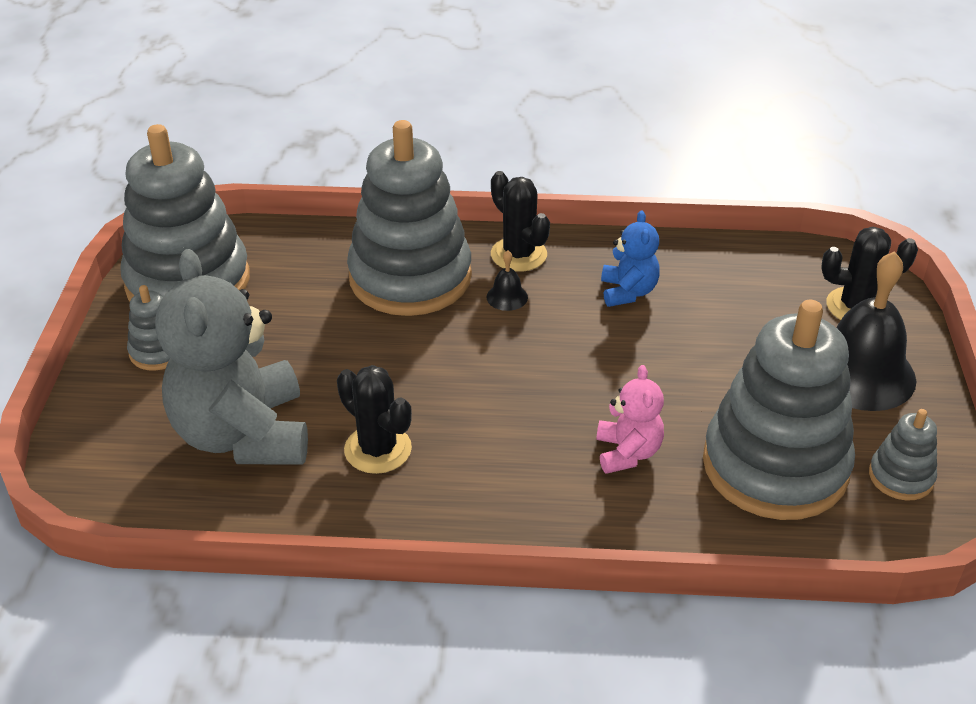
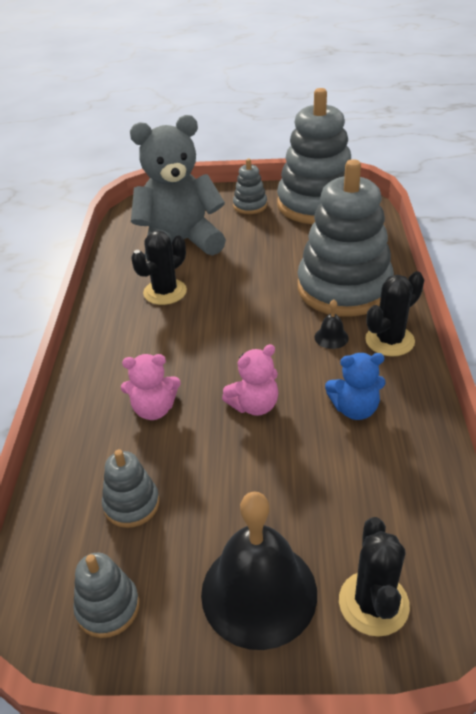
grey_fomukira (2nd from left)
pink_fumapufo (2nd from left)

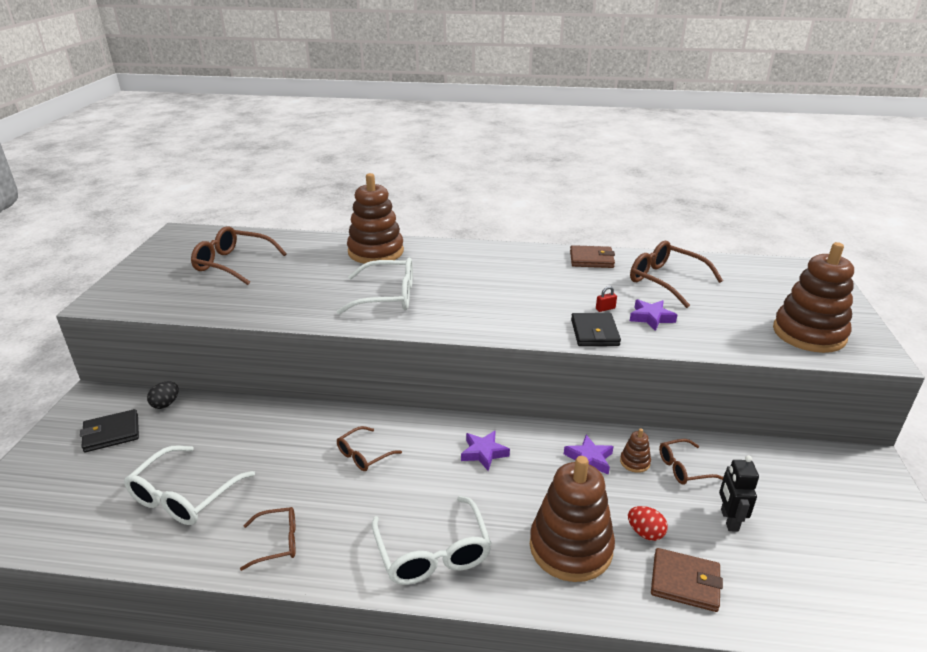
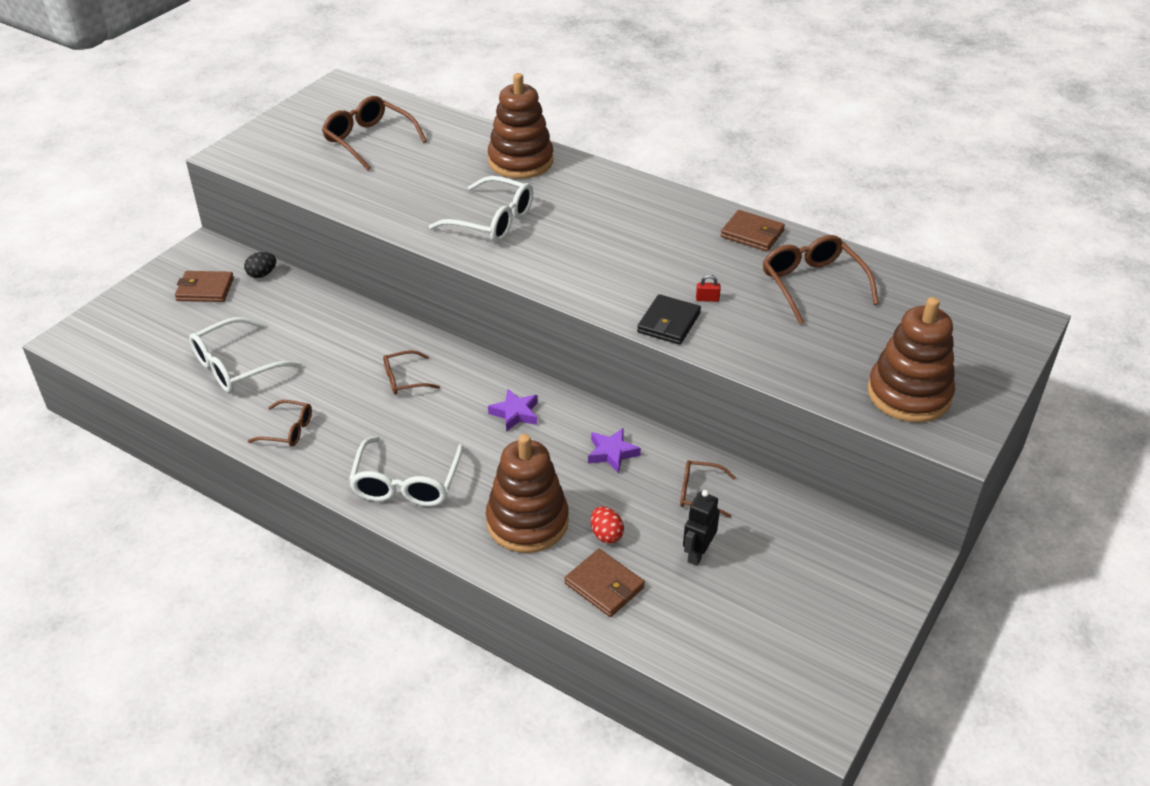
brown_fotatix (1st from left)
brown_fomukira (3rd from left in the first image)
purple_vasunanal (3rd from left in the first image)

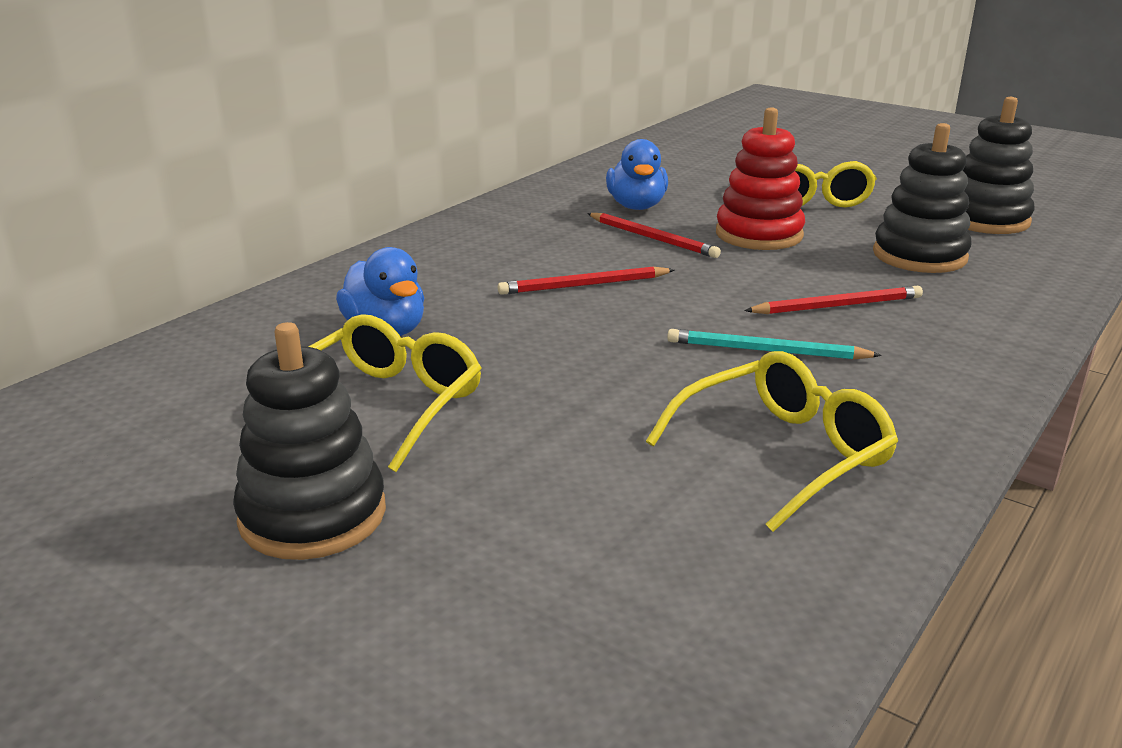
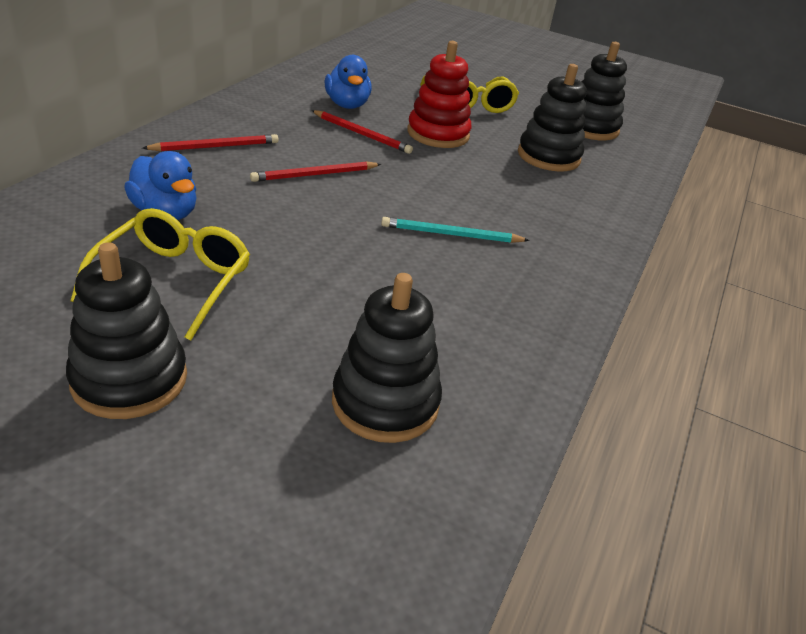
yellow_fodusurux (2nd from left in the first image)
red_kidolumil (1st from left)
black_fomukira (2nd from left)

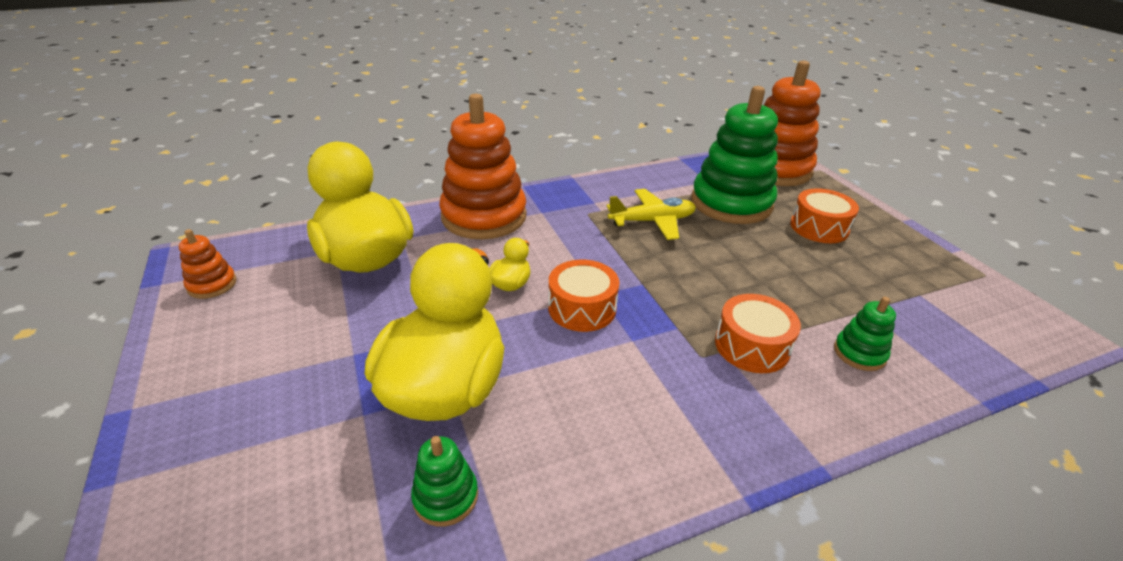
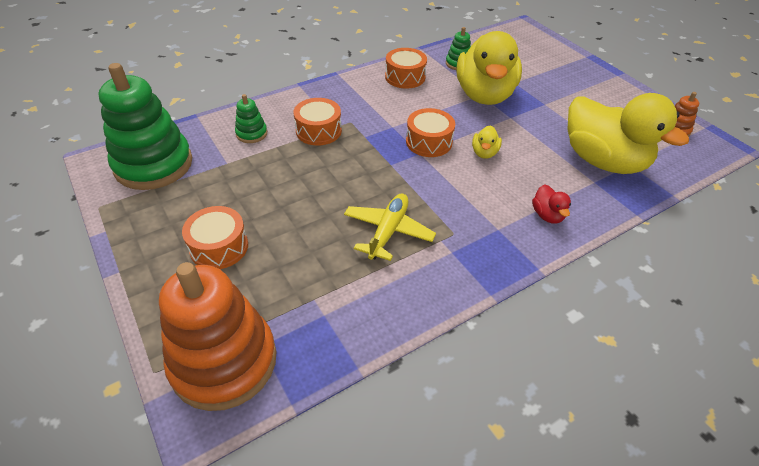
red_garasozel
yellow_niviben
green_fomukira (1st from left)
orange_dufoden (3rd from left)

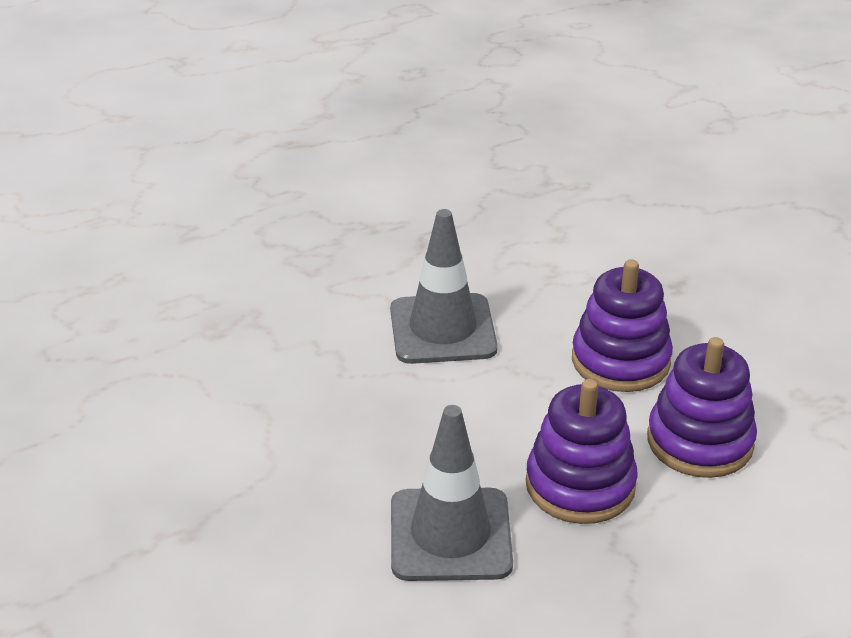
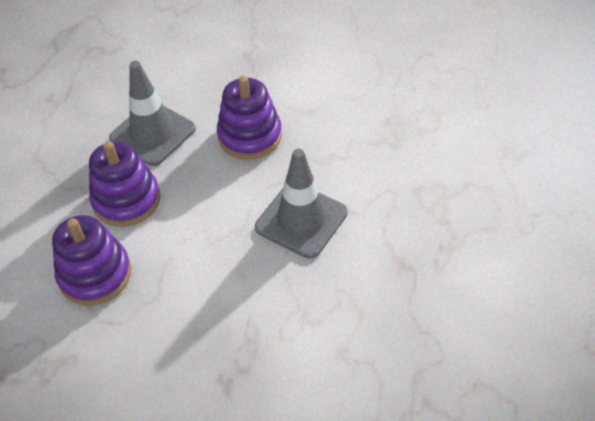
purple_fomukira (3rd from left)

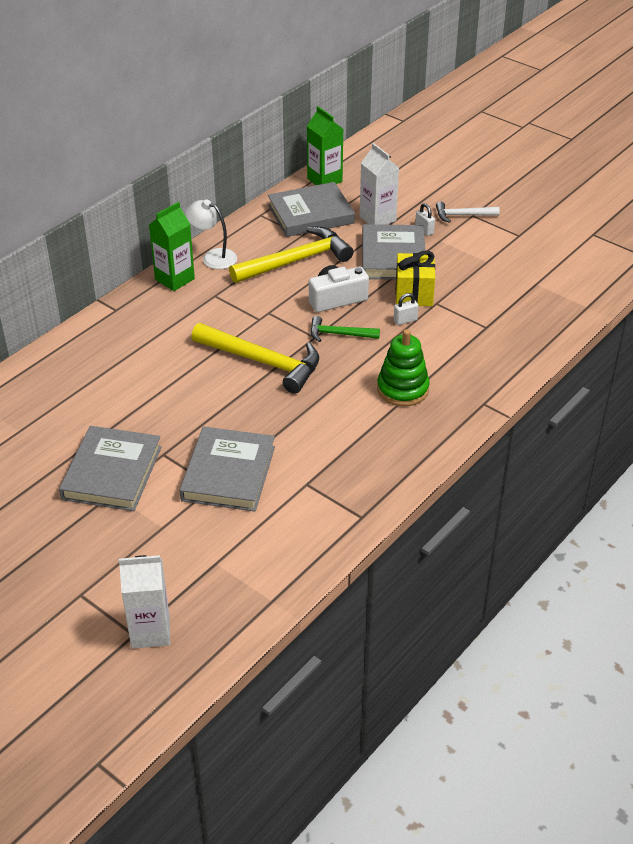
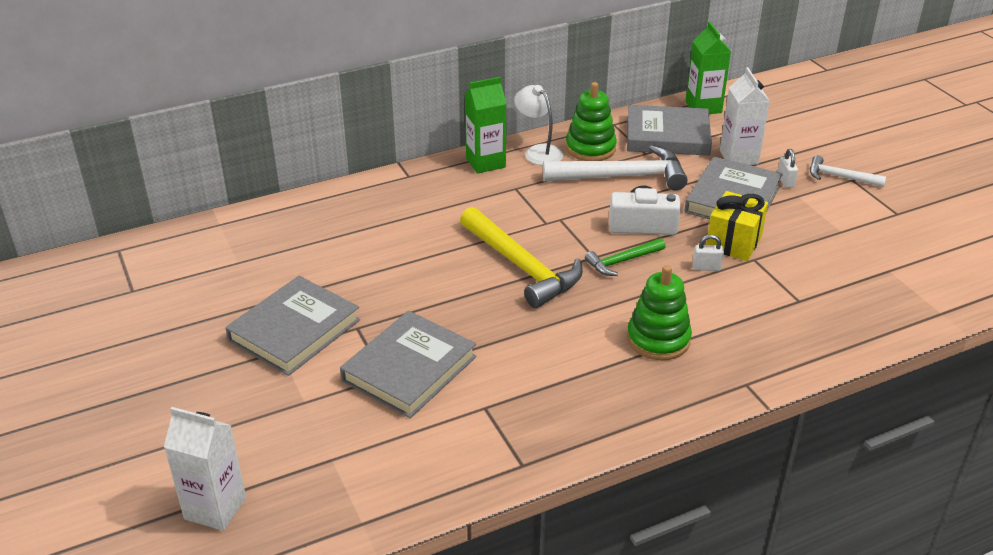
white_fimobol (1st from left)
green_fimobol
green_fomukira (1st from left)

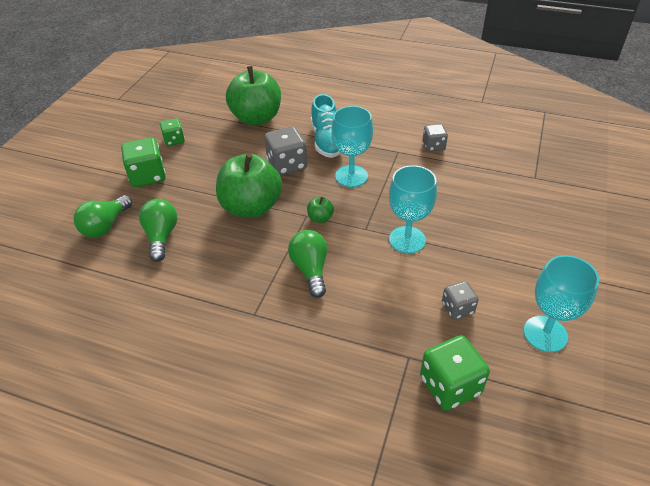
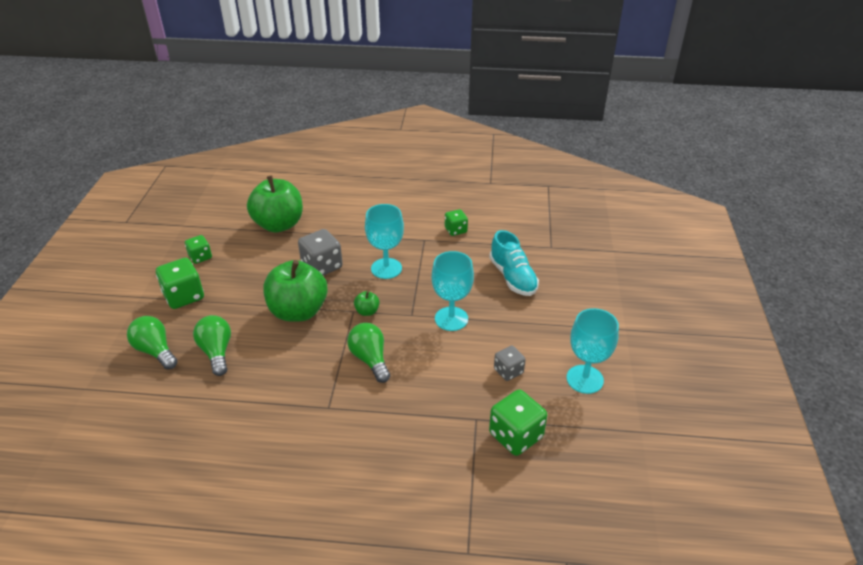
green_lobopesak (1st from left)
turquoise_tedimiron
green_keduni (3rd from left)

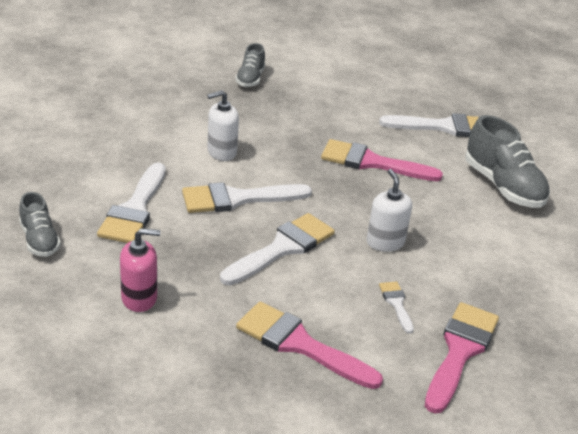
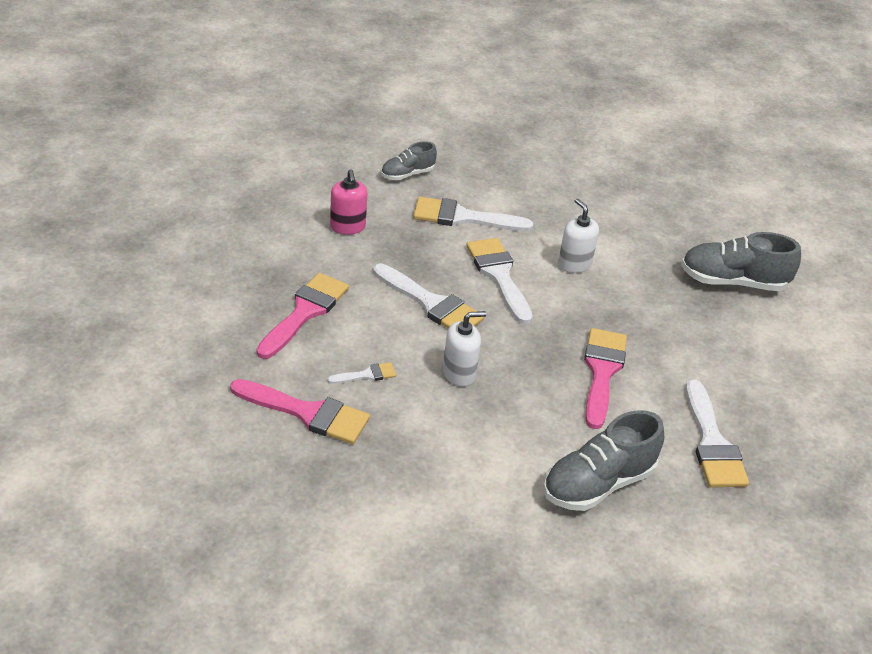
grey_tedimiron (3rd from left)

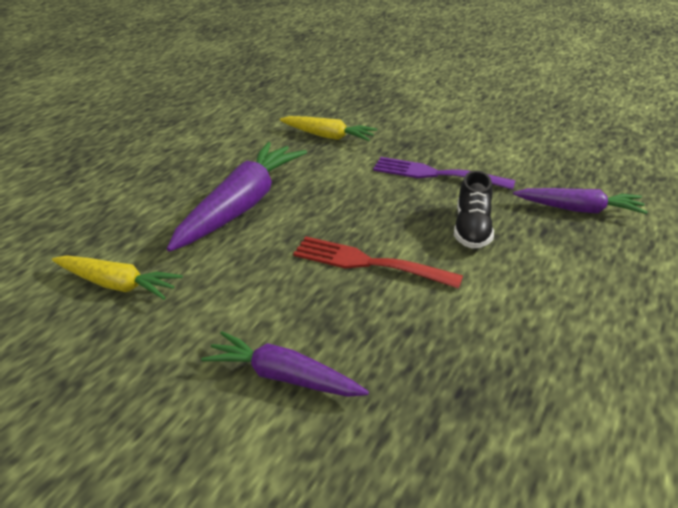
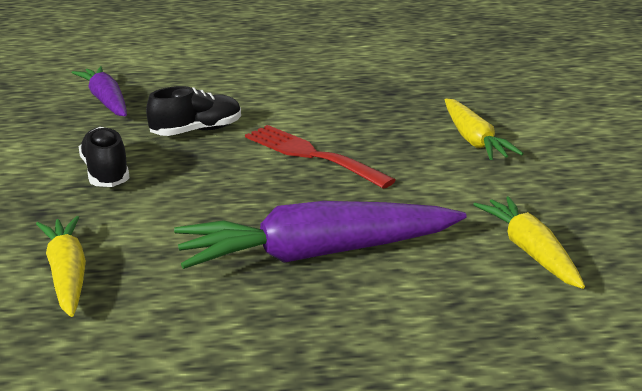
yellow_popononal (2nd from left)
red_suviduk
black_tedimiron (1st from left)

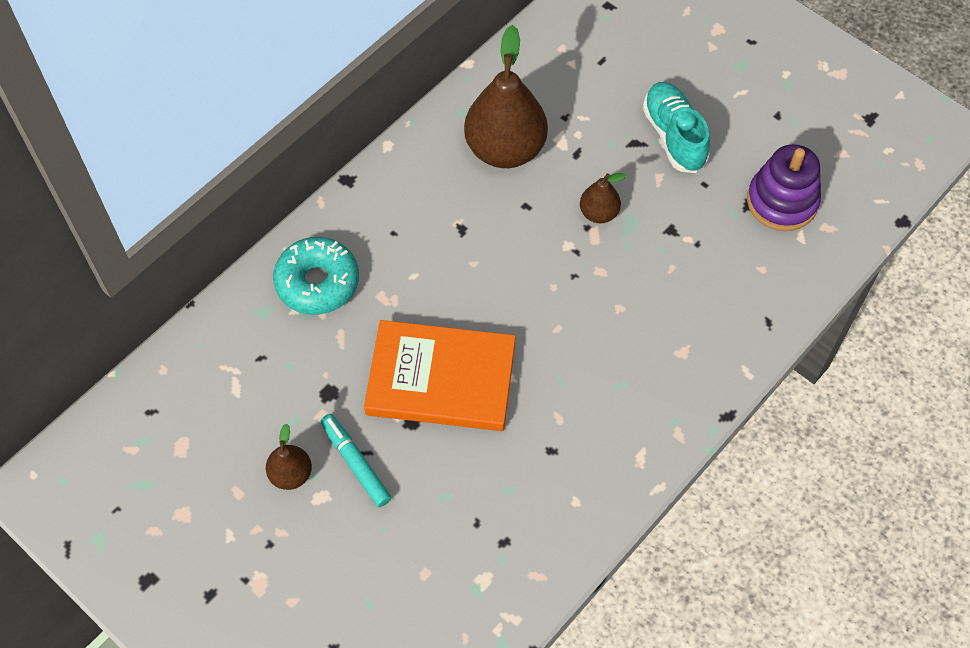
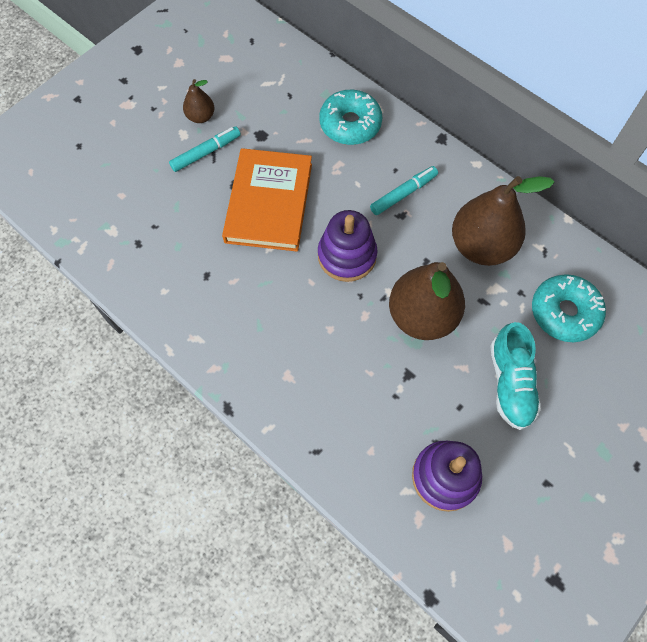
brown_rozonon (2nd from left)
turquoise_tedimiron
purple_fomukira (1st from left)
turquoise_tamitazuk (2nd from left)
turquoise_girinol (2nd from left)

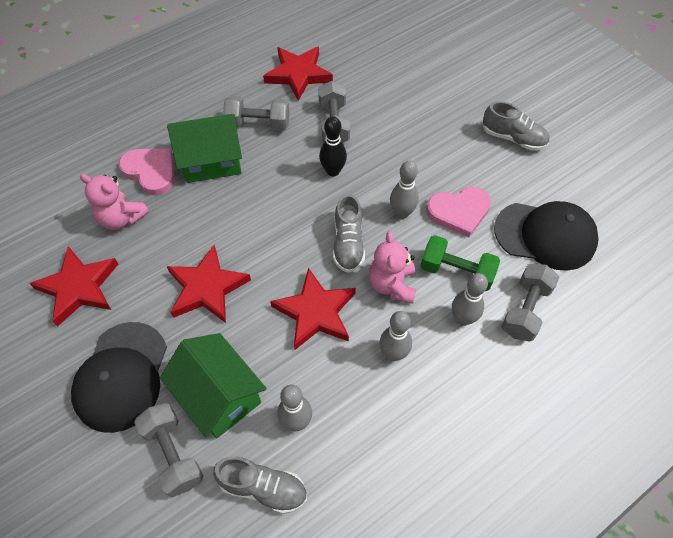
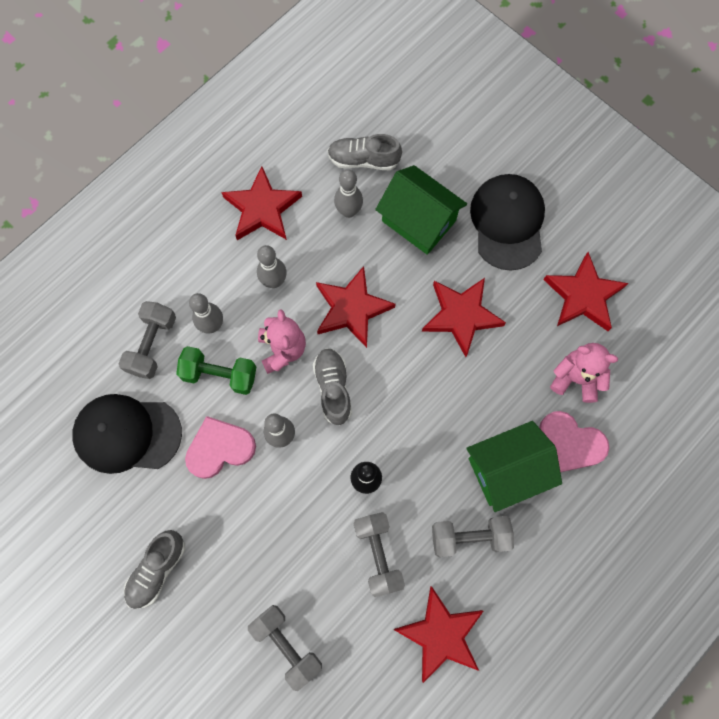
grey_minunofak (2nd from left)
grey_tedimiron (1st from left)
red_vasunanal (1st from left)

